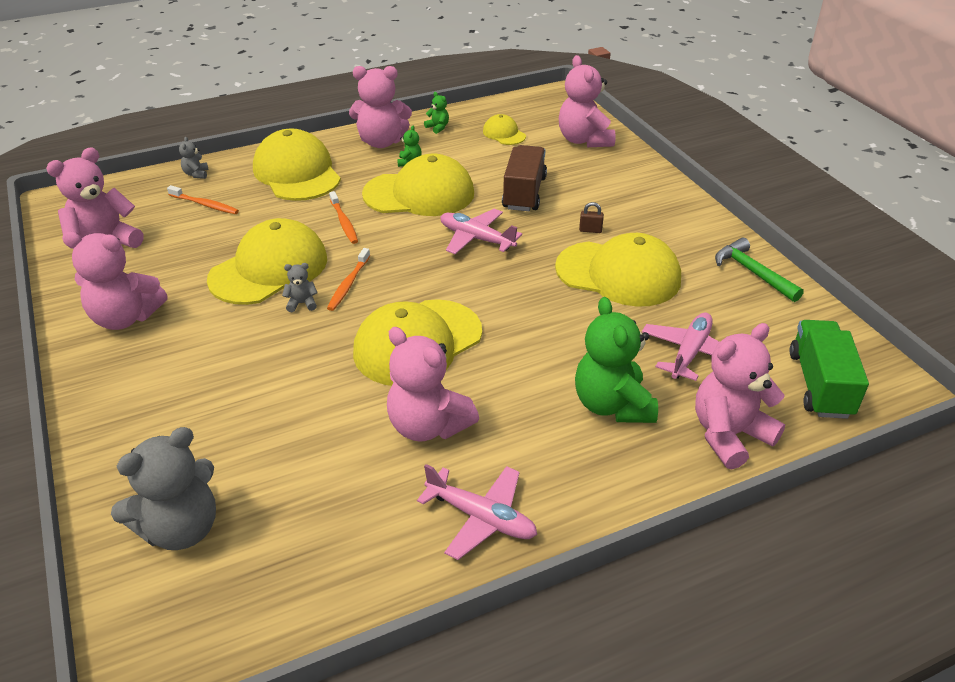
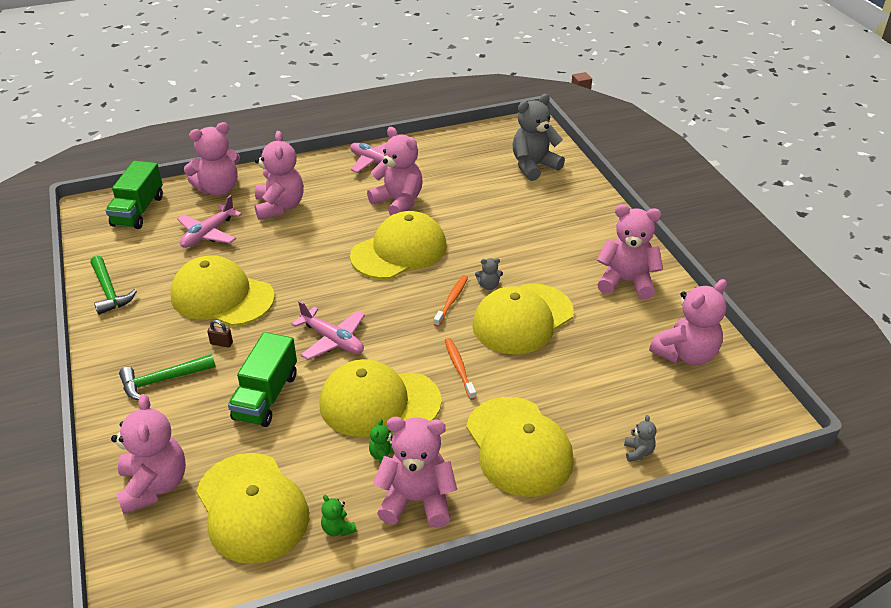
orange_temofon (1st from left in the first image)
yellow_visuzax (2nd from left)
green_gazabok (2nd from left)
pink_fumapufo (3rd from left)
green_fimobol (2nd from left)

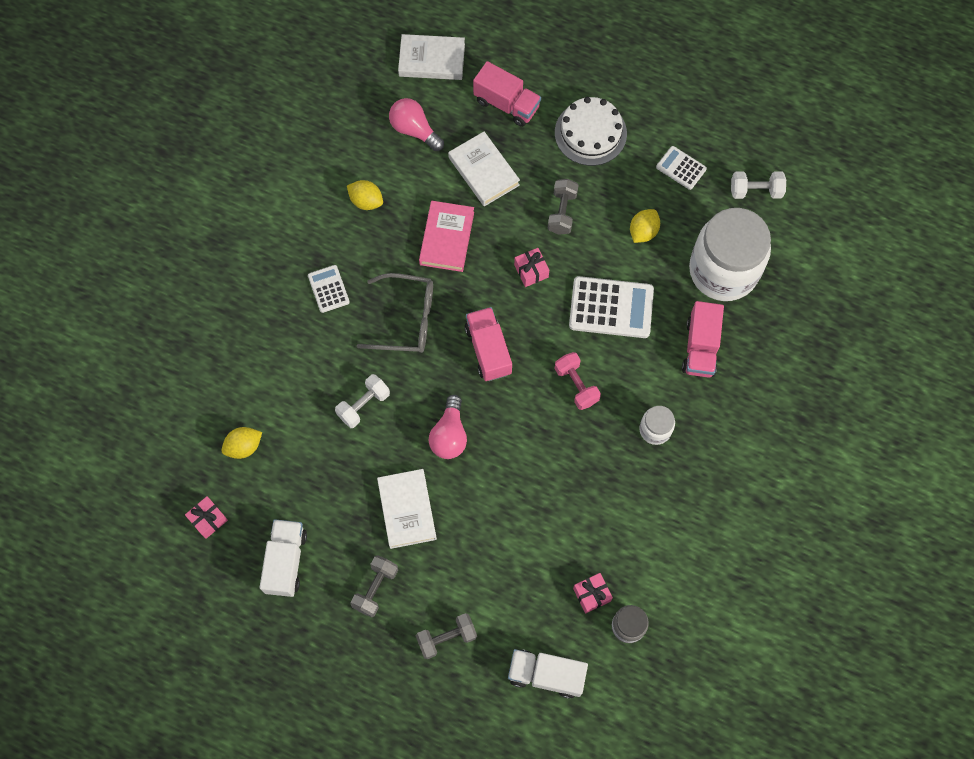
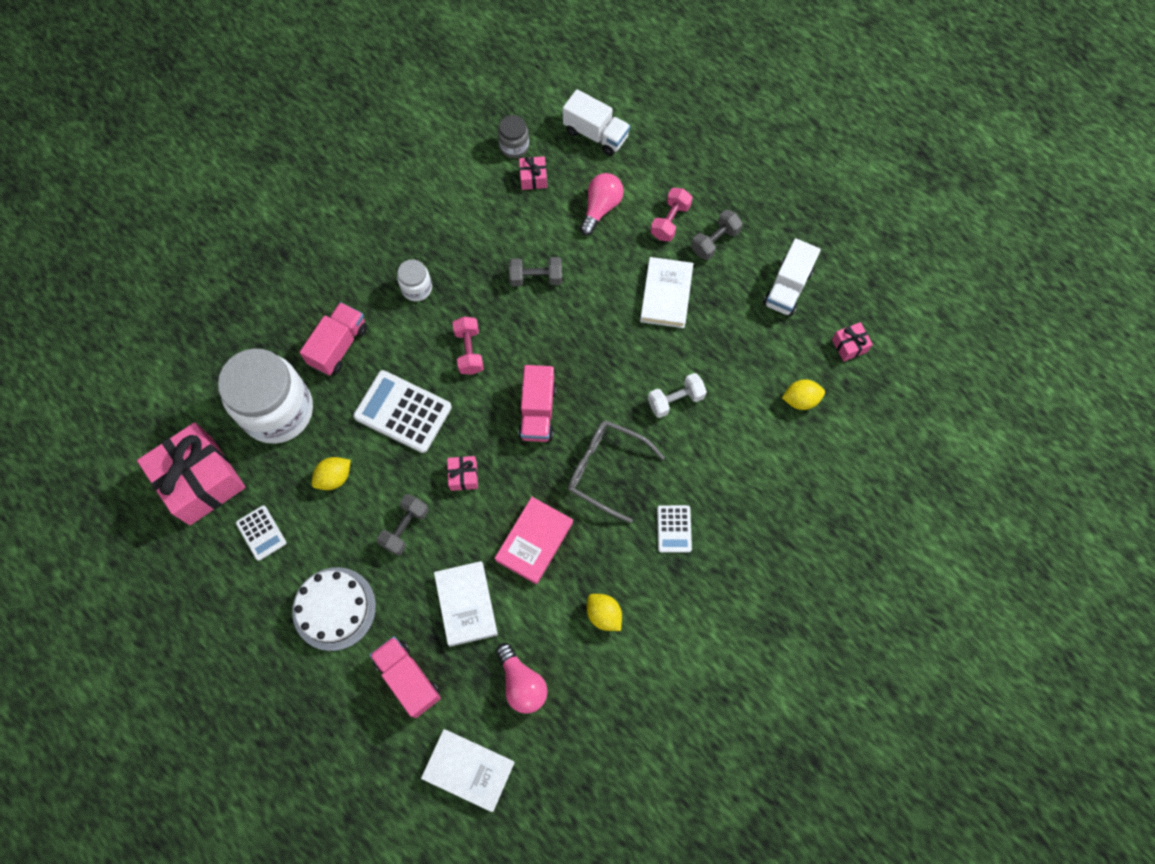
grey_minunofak (2nd from left)
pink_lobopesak (2nd from left)
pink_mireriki (1st from left)
pink_minunofak (2nd from left)

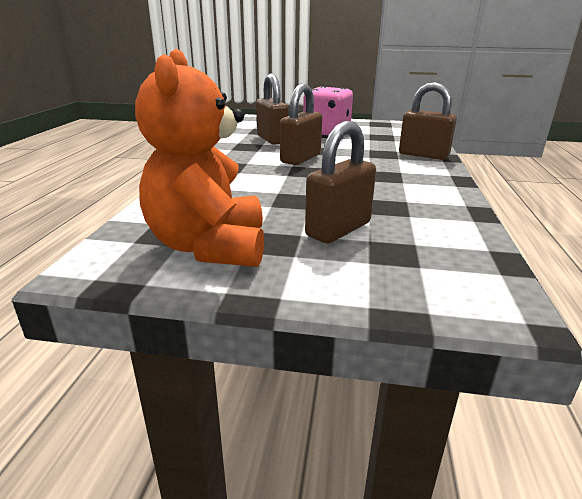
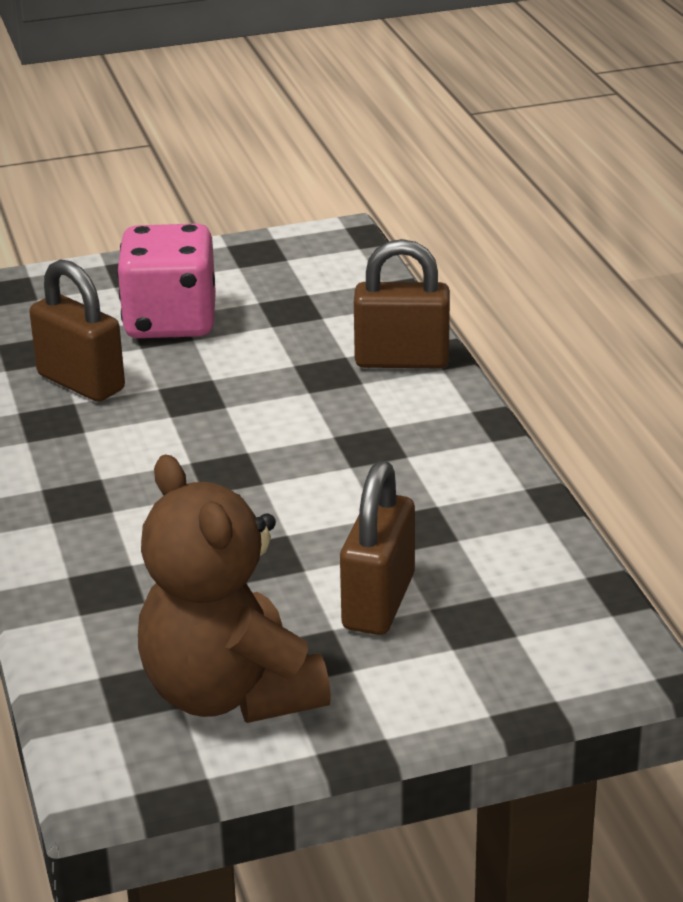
brown_fumapufo
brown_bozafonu (2nd from left in the first image)

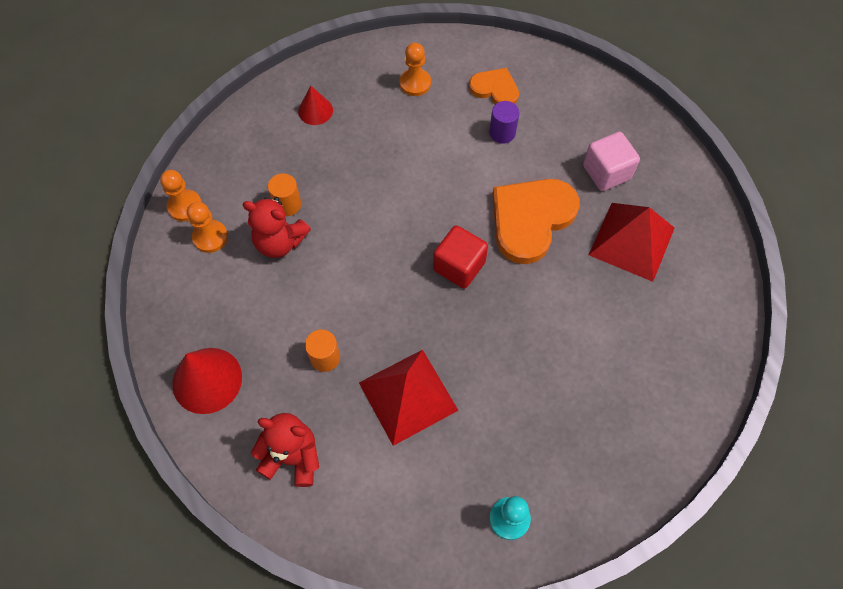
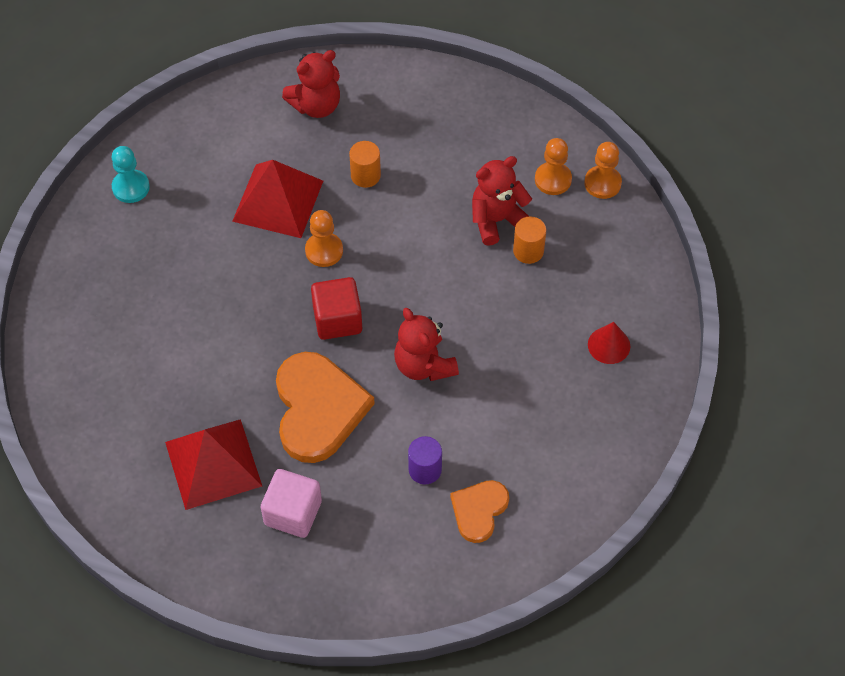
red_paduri (1st from left in the first image)
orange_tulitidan (1st from left)
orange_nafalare (2nd from left)
red_fumapufo (2nd from left)

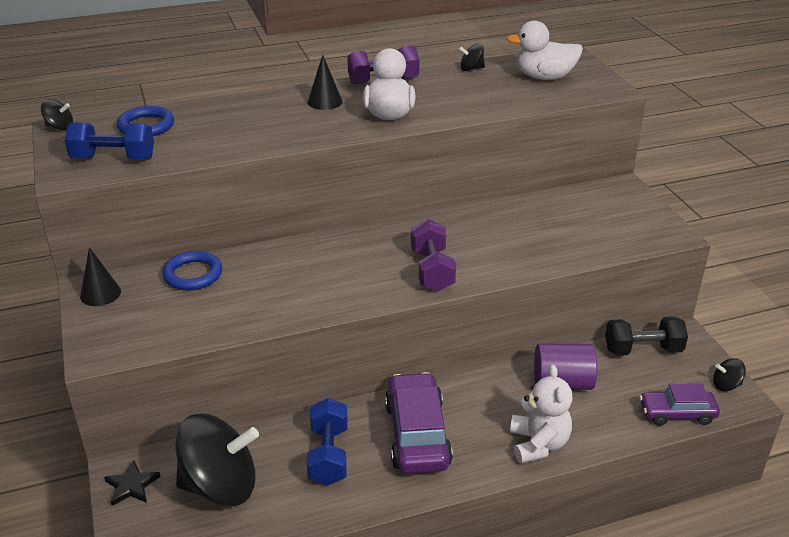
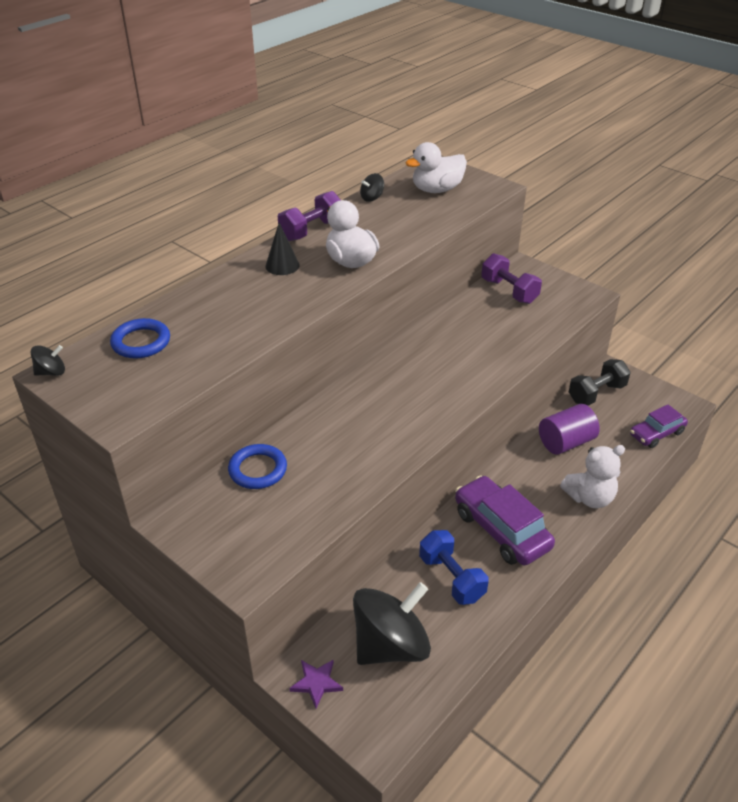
blue_minunofak (1st from left in the first image)
black_paduri (1st from left in the first image)
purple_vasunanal
purple_minunofak (2nd from left)
white_fumapufo
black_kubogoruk (4th from left in the first image)

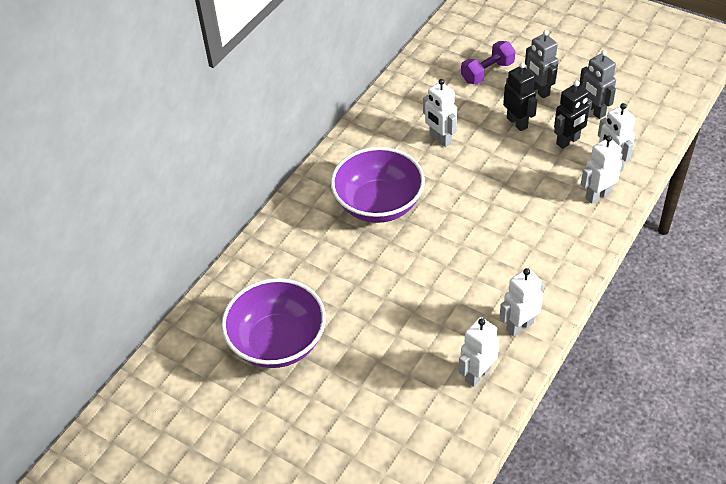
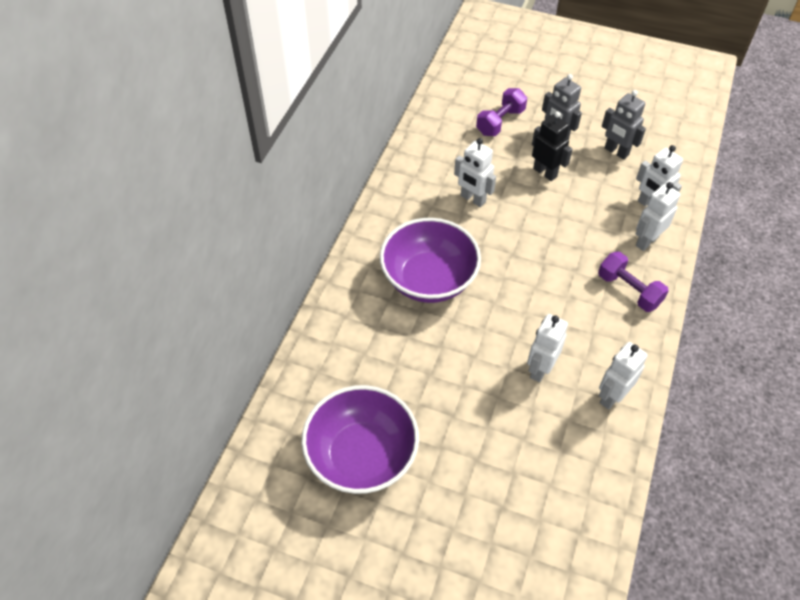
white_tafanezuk (2nd from left)
black_tafanezuk (2nd from left in the first image)
purple_minunofak (2nd from left)

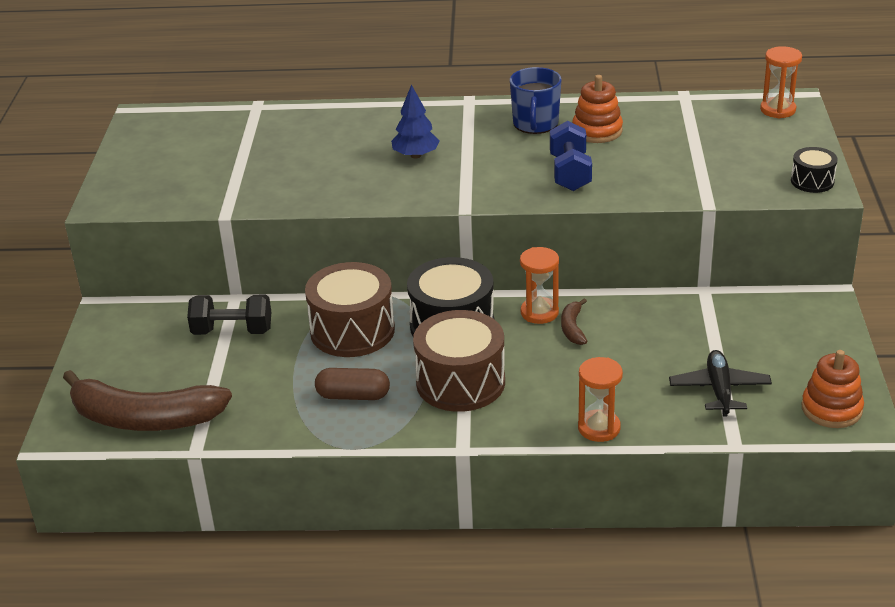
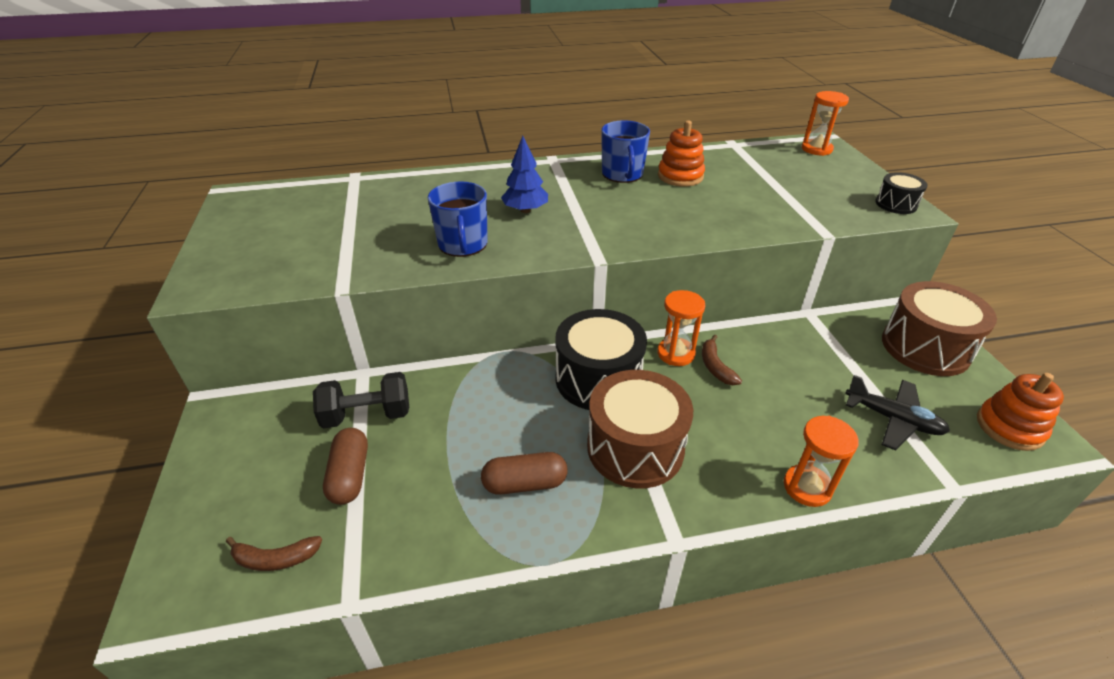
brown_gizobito (1st from left)
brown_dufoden (2nd from left)
blue_minunofak
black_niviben
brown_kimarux (1st from left)
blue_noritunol (1st from left)

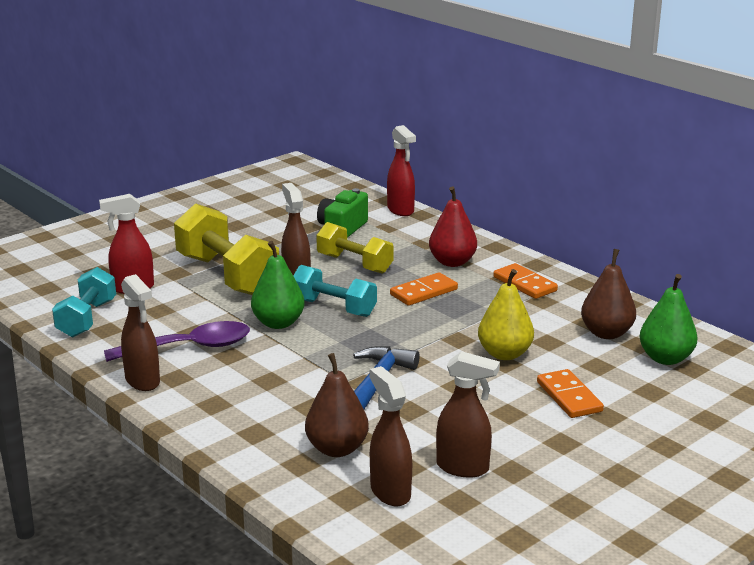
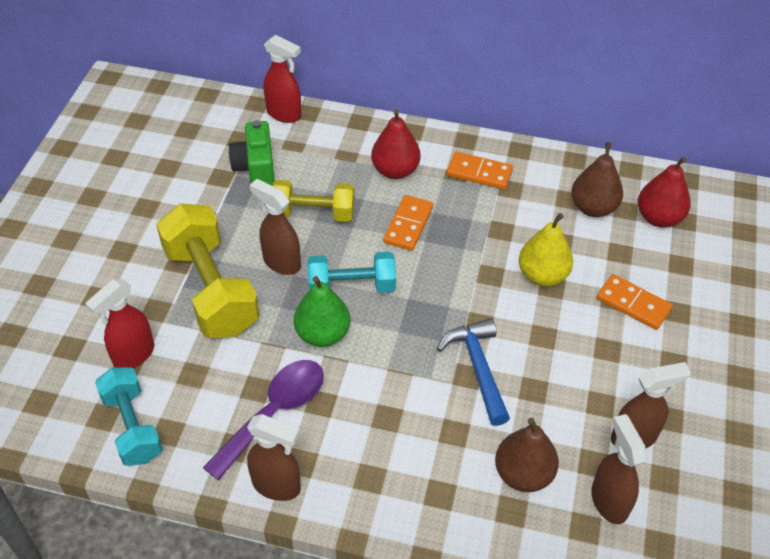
yellow_minunofak (1st from left)
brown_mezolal (3rd from left)
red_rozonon (2nd from left)

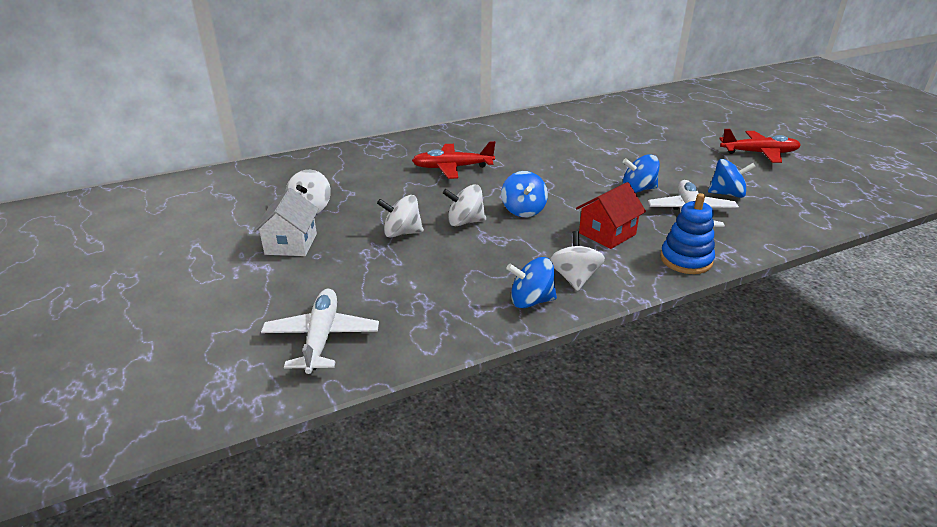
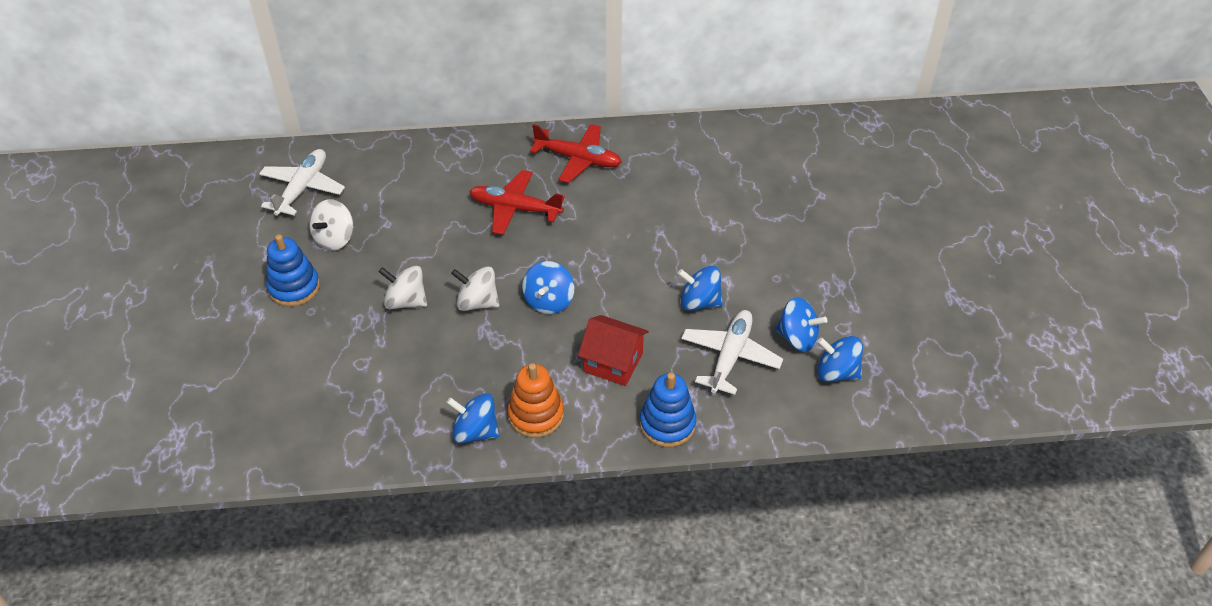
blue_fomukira (1st from left)
white_niviben (1st from left)
orange_fomukira
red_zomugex
red_niviben (2nd from left)
blue_kubogoruk (5th from left)

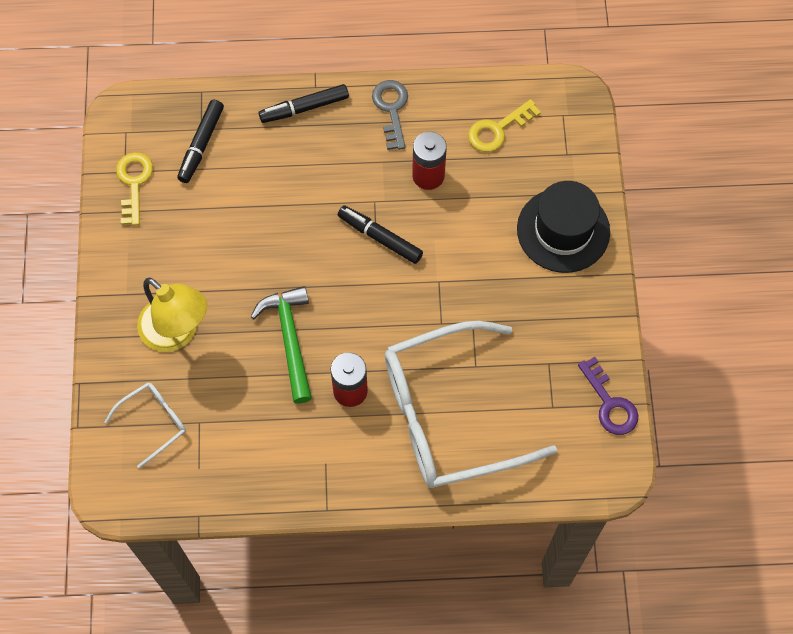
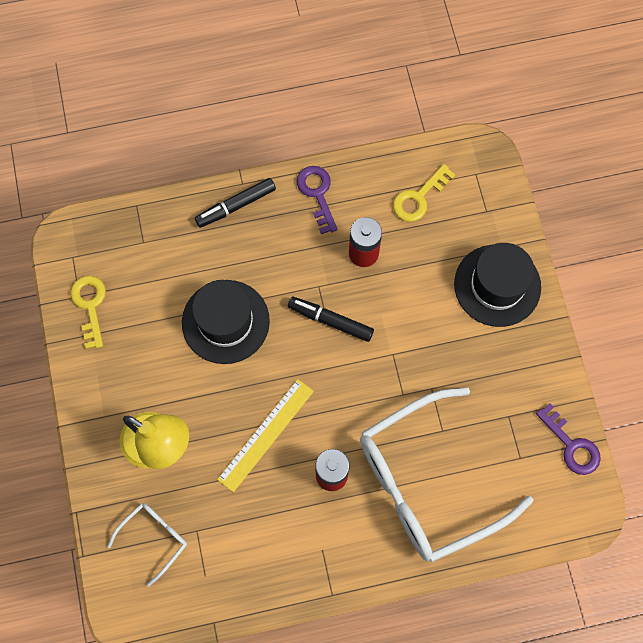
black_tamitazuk (1st from left in the first image)
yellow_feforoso
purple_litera (1st from left)
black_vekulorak (1st from left)

